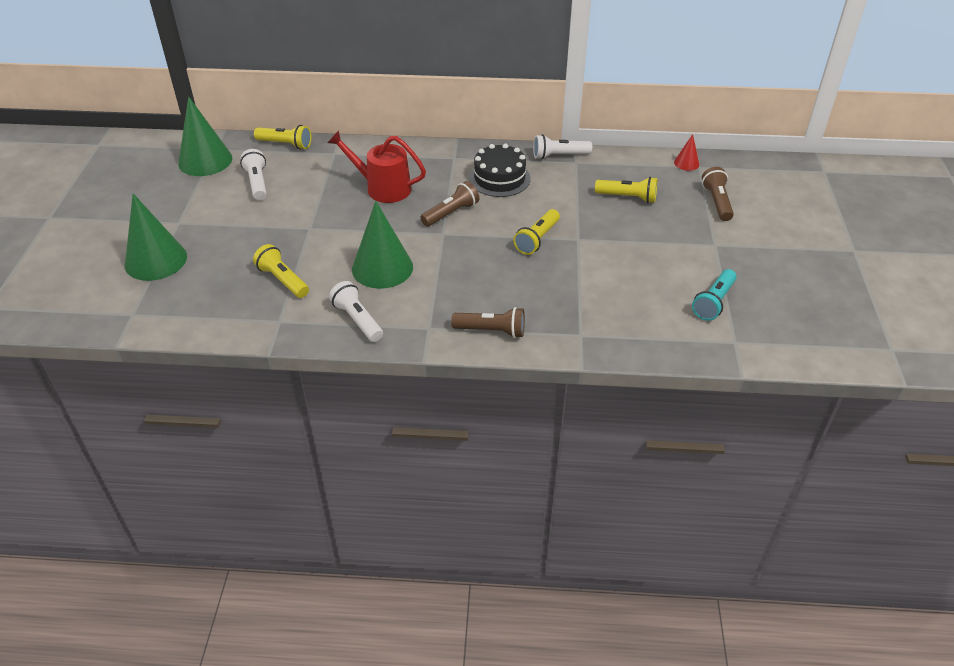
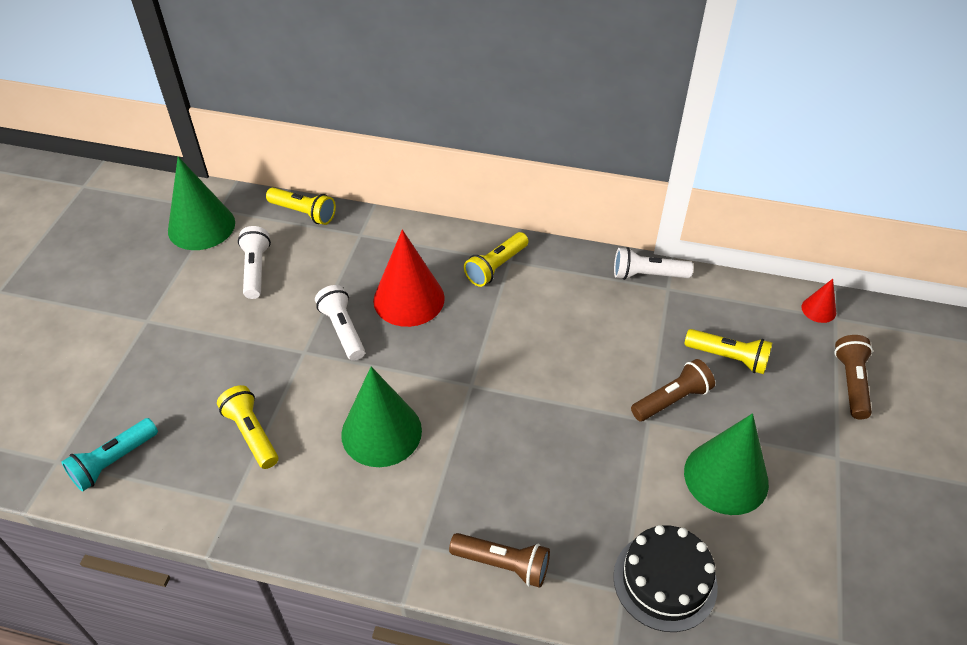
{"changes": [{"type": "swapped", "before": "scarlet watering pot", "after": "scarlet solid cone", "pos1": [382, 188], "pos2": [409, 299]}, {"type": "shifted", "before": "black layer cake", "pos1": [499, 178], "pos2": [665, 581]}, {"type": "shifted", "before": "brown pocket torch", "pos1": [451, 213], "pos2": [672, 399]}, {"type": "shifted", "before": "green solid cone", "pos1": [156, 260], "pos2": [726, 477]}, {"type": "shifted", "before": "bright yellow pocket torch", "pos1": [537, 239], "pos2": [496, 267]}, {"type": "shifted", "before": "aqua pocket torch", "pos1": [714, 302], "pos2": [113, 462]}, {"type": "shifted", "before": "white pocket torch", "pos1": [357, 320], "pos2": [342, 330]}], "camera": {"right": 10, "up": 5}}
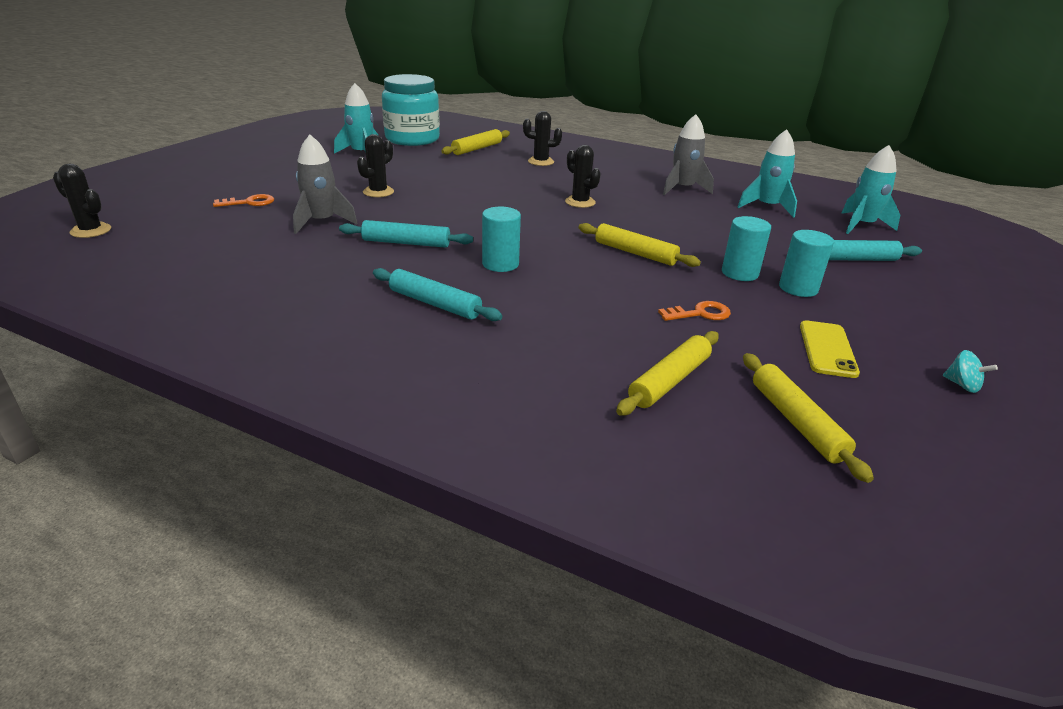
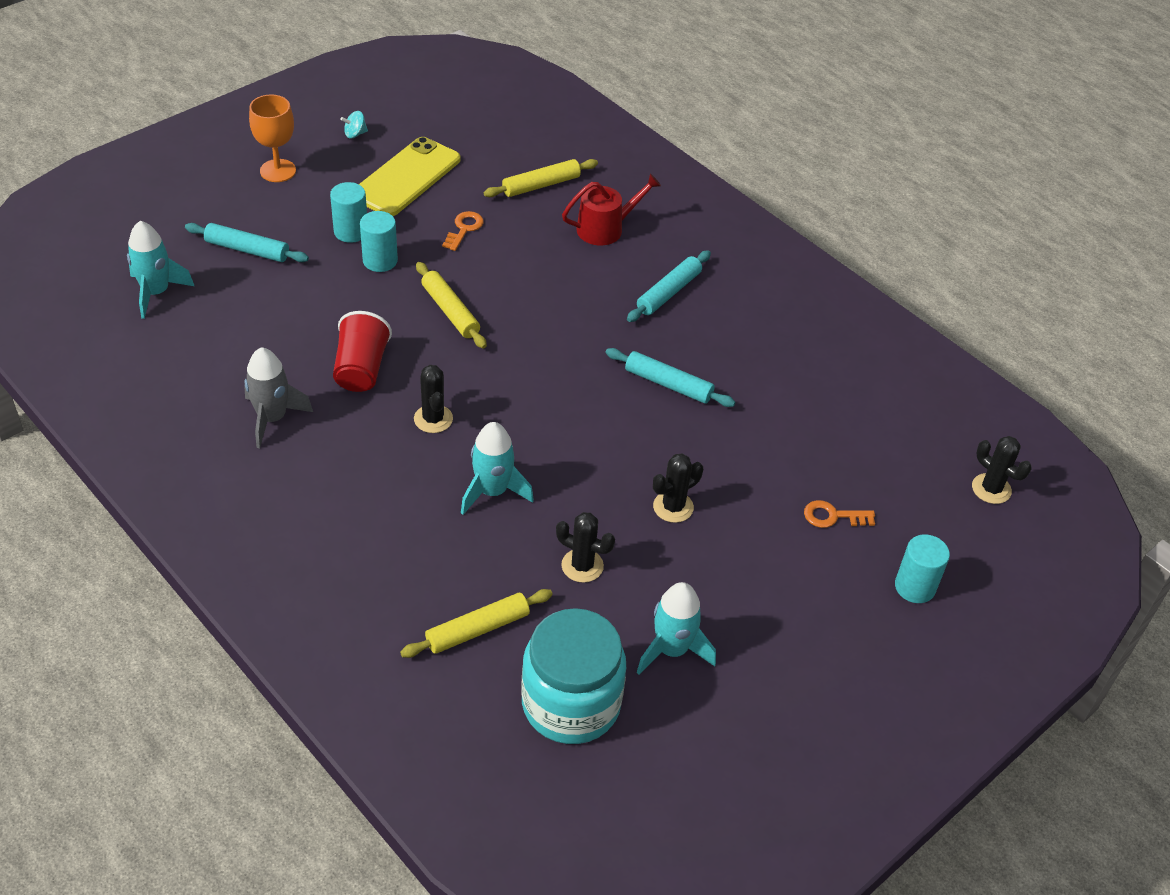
{"changes": [{"type": "shifted", "before": "black cactus", "pos1": [541, 162], "pos2": [582, 566]}, {"type": "shifted", "before": "aqua spaceship", "pos1": [767, 207], "pos2": [492, 491]}, {"type": "gone", "before": "gray spaceship", "pos1": [322, 222]}, {"type": "shifted", "before": "aqua solid cylinder", "pos1": [500, 264], "pos2": [915, 587]}, {"type": "rotated", "before": "aqua dough roller", "pos1": [435, 303], "pos2": [668, 292], "turn": 75}, {"type": "rotated", "before": "orange latchkey", "pos1": [700, 313], "pos2": [464, 229], "turn": 105}, {"type": "scaled", "before": "bright yellow smartphone", "pos1": [827, 349], "pos2": [406, 177], "scale": 1.7}, {"type": "rotated", "before": "aqua whirligig", "pos1": [962, 385], "pos2": [355, 134], "turn": -90}, {"type": "gone", "before": "bright yellow dough roller", "pos1": [796, 422]}, {"type": "new", "after": "orange chalice", "pos2": [278, 171]}, {"type": "new", "after": "scarlet watering pot", "pos2": [605, 228]}, {"type": "new", "after": "scarlet tumbler", "pos2": [361, 369]}], "camera": {"right": -160, "up": 15}}
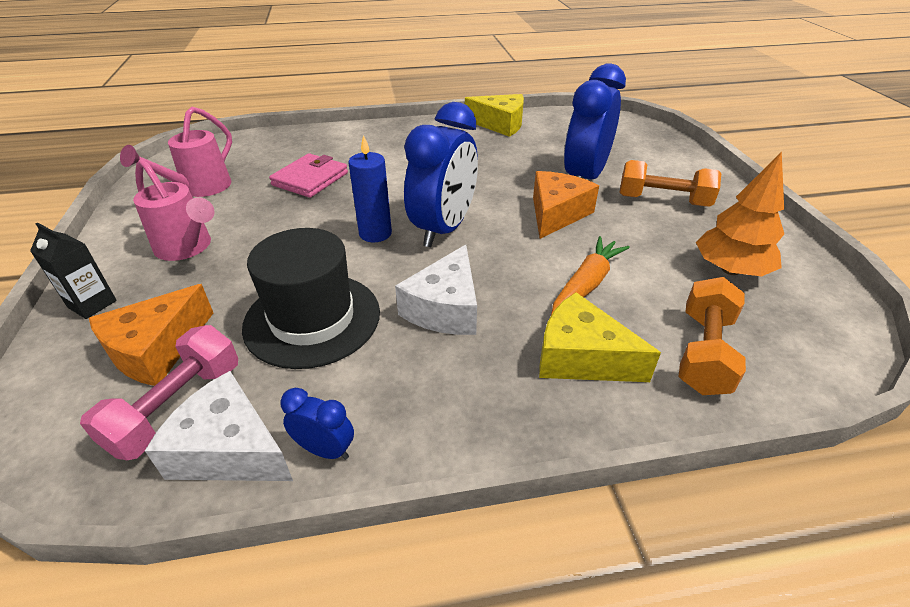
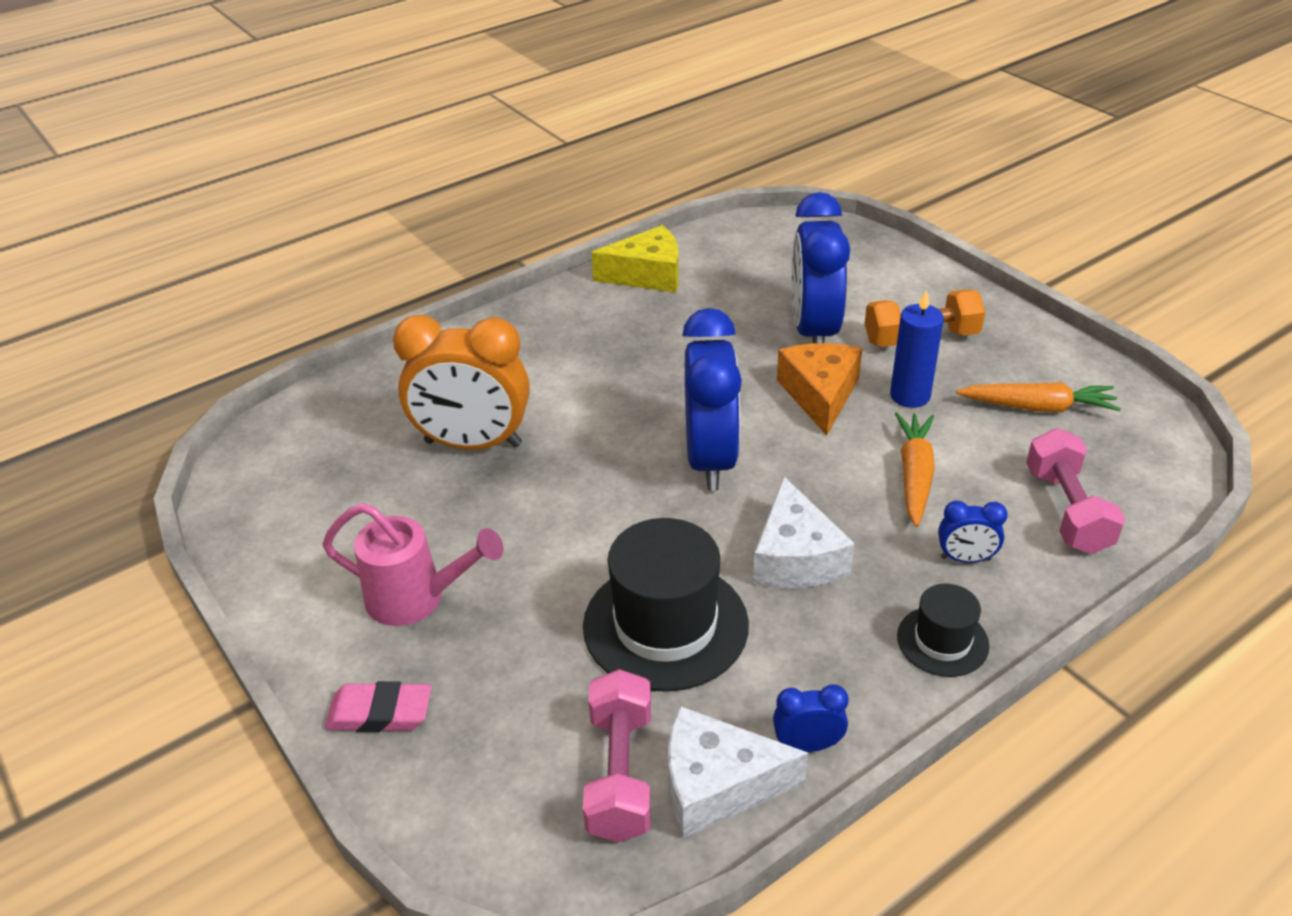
{"changes": [{"type": "gone", "before": "rosy watering pot", "pos1": [200, 188]}, {"type": "shifted", "before": "cobalt wax candle", "pos1": [375, 233], "pos2": [910, 396]}, {"type": "swapped", "before": "orange toy tree", "after": "orange carrot", "pos1": [730, 270], "pos2": [1038, 407]}, {"type": "swapped", "before": "rosy wallet", "after": "orange bedside clock", "pos1": [310, 179], "pos2": [473, 444]}, {"type": "swapped", "before": "black juice carton", "after": "rosy pencil eraser", "pos1": [92, 304], "pos2": [380, 713]}, {"type": "repainted", "before": "orange hand weight", "after": "rosy hand weight", "pos1": [703, 352], "pos2": [1067, 510]}, {"type": "gone", "before": "orange piece of cheese", "pos1": [157, 349]}, {"type": "swapped", "before": "bright yellow piece of cheese", "after": "cobalt bedside clock", "pos1": [581, 357], "pos2": [965, 558]}, {"type": "new", "after": "black top hat", "pos2": [942, 641]}], "camera": {"right": -25, "up": 0}}
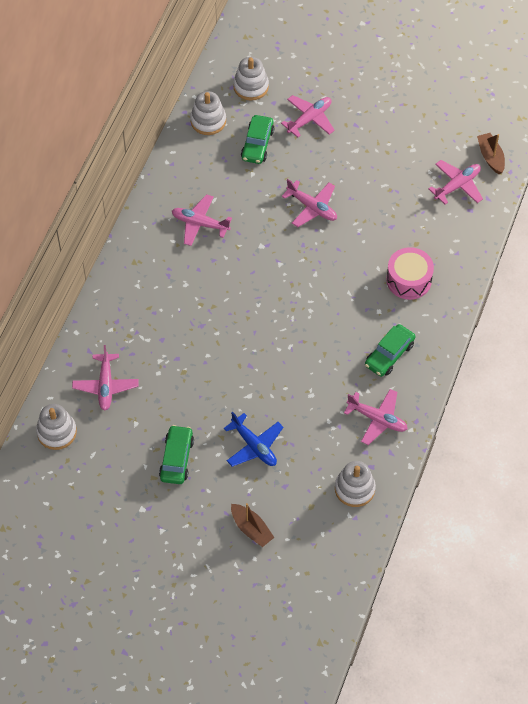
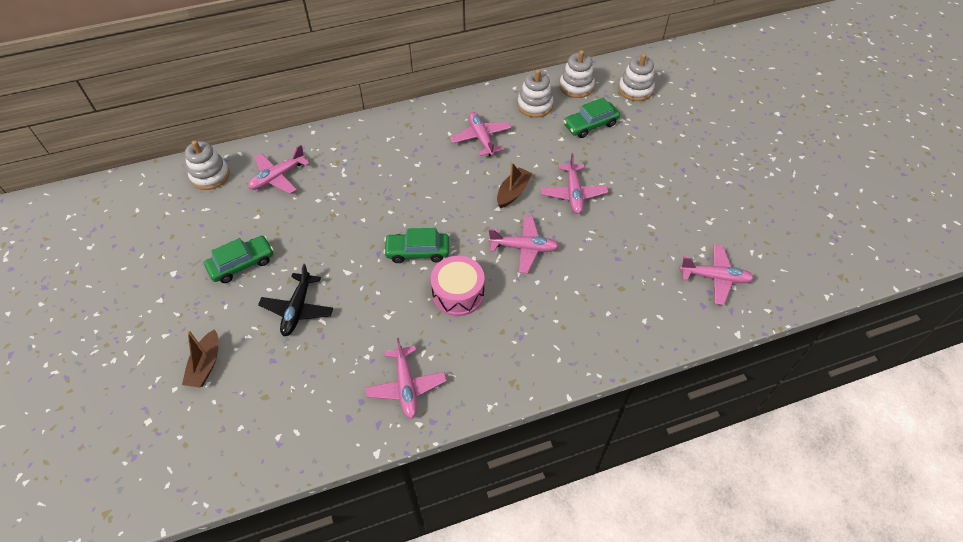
{"changes": [{"type": "shifted", "before": "rosy plane", "pos1": [309, 119], "pos2": [524, 248]}, {"type": "shifted", "before": "brown toy boat", "pos1": [490, 157], "pos2": [513, 192]}, {"type": "shifted", "before": "rosy toy drum", "pos1": [409, 280], "pos2": [458, 293]}, {"type": "shifted", "before": "green toy car", "pos1": [389, 354], "pos2": [417, 251]}, {"type": "repainted", "before": "cobalt plane", "after": "black plane", "pos1": [254, 446], "pos2": [298, 309]}, {"type": "shifted", "before": "white stacking rings", "pos1": [354, 489], "pos2": [535, 105]}], "camera": {"right": 50, "up": -5}}
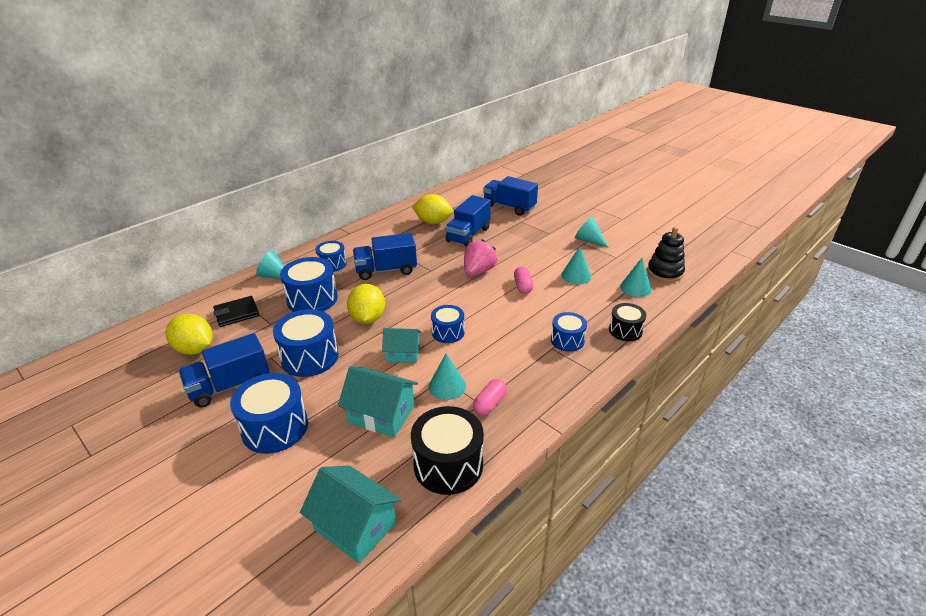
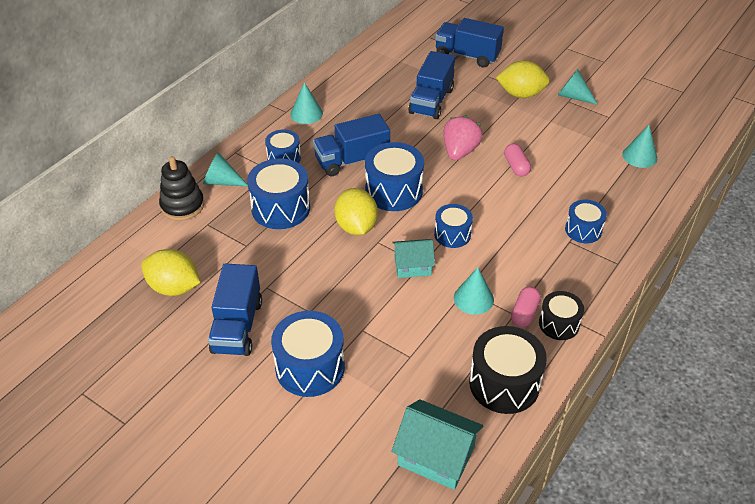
{"changes": [{"type": "shifted", "before": "bright yellow citrus fruit", "pos1": [433, 222], "pos2": [521, 94]}, {"type": "shifted", "before": "black stacking rings", "pos1": [665, 272], "pos2": [182, 205]}, {"type": "shifted", "before": "aqua solid cone", "pos1": [576, 276], "pos2": [306, 113]}, {"type": "gone", "before": "black wallet", "pos1": [237, 313]}, {"type": "shifted", "before": "black toy drum", "pos1": [625, 330], "pos2": [559, 324]}, {"type": "shifted", "before": "cobalt toy drum", "pos1": [310, 357], "pos2": [393, 191]}, {"type": "rotated", "before": "cobalt truck", "pos1": [230, 385], "pos2": [237, 326], "turn": -45}, {"type": "gone", "before": "aqua toy house", "pos1": [381, 414]}], "camera": {"right": -10, "up": 10}}
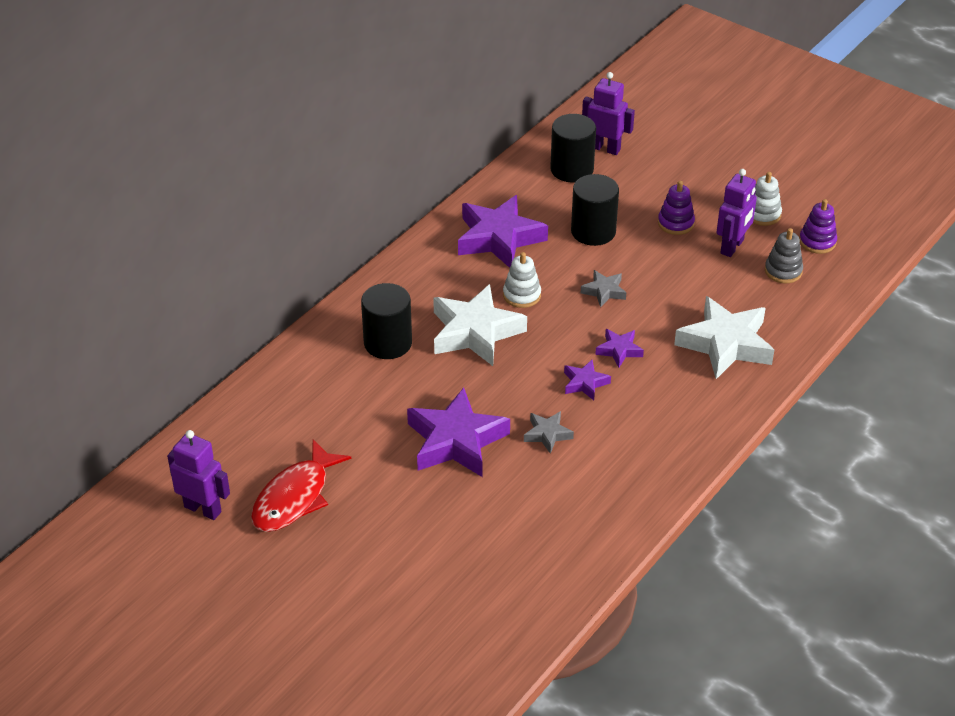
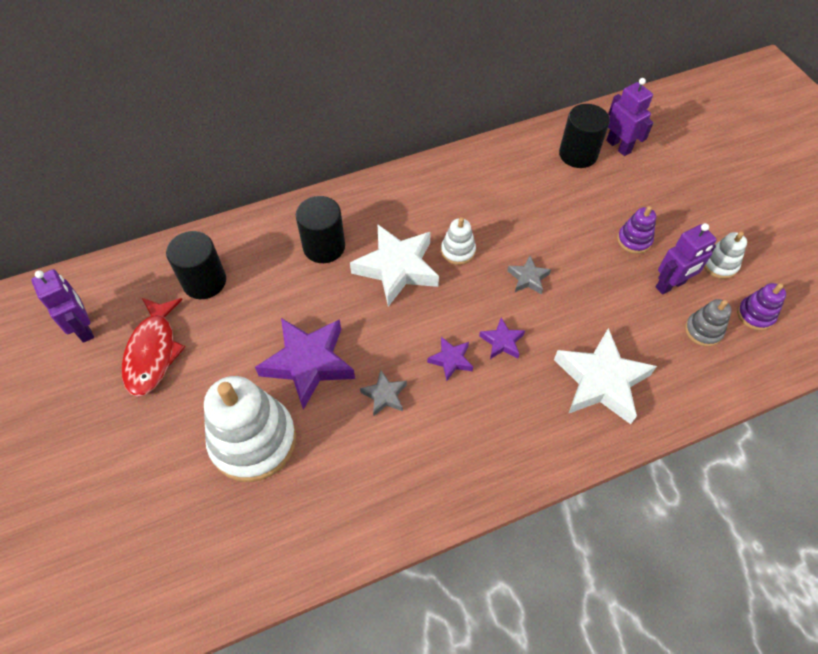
{"changes": [{"type": "shifted", "before": "black solid cylinder", "pos1": [593, 231], "pos2": [204, 281]}, {"type": "gone", "before": "purple star shape", "pos1": [499, 238]}, {"type": "rotated", "before": "scarlet fish", "pos1": [294, 497], "pos2": [153, 352], "turn": -60}, {"type": "new", "after": "white stacking rings", "pos2": [253, 440]}], "camera": {"right": 30, "up": 15}}
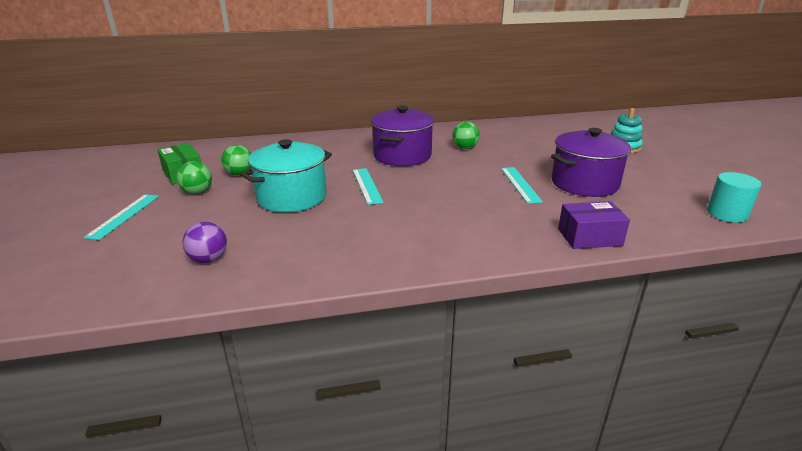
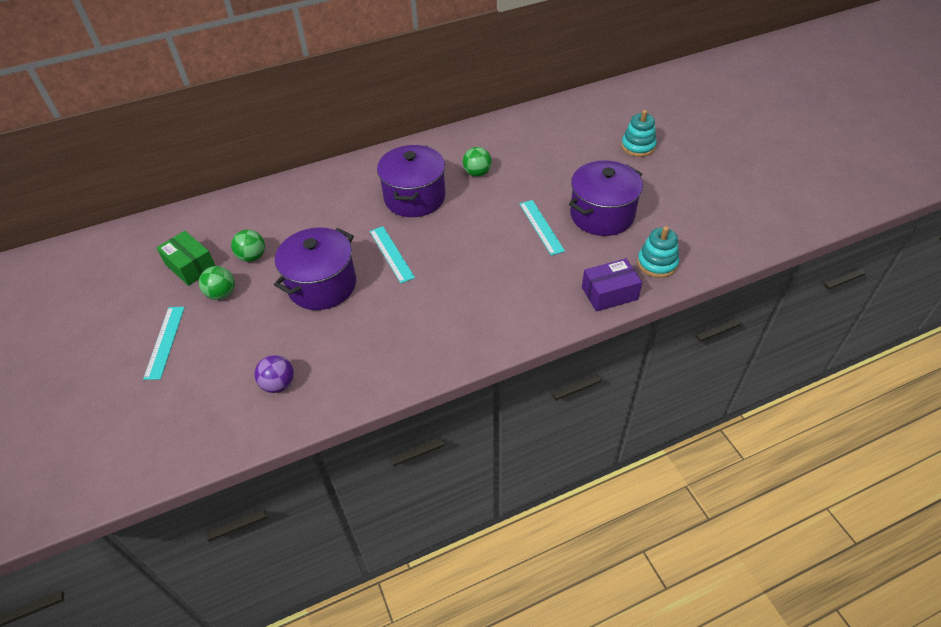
{"changes": [{"type": "repainted", "before": "aqua stockpot", "after": "purple stockpot", "pos1": [292, 197], "pos2": [322, 285]}, {"type": "gone", "before": "aqua solid cylinder", "pos1": [727, 214]}, {"type": "new", "after": "aqua stacking rings", "pos2": [657, 263]}], "camera": {"right": -10, "up": 20}}
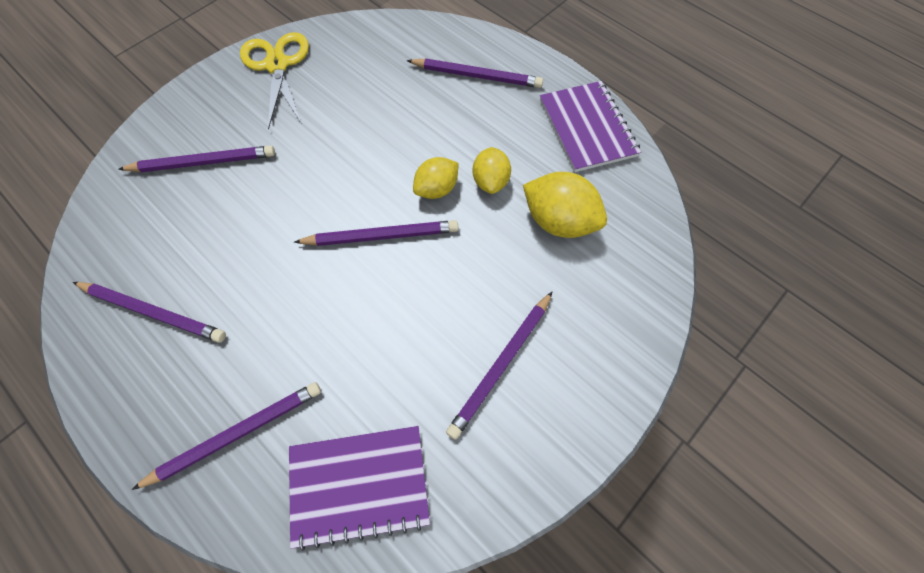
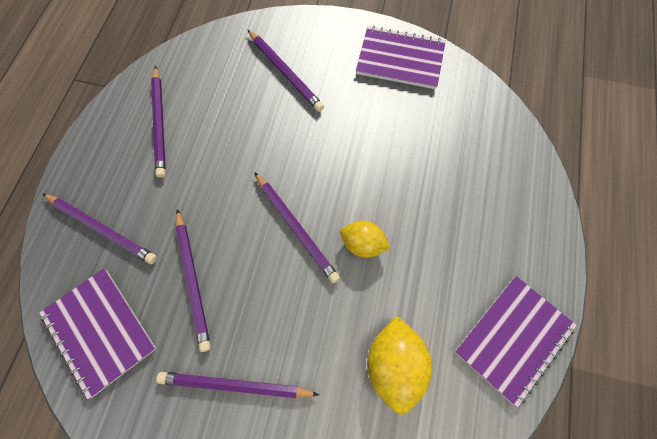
{"changes": [{"type": "swapped", "before": "bright yellow pair of scissors", "after": "purple notebook", "pos1": [277, 65], "pos2": [400, 59]}, {"type": "shifted", "before": "purple wooden pencil", "pos1": [476, 76], "pos2": [193, 280]}, {"type": "gone", "before": "bright yellow citrus fruit", "pos1": [490, 181]}], "camera": {"right": 60, "up": 5}}
